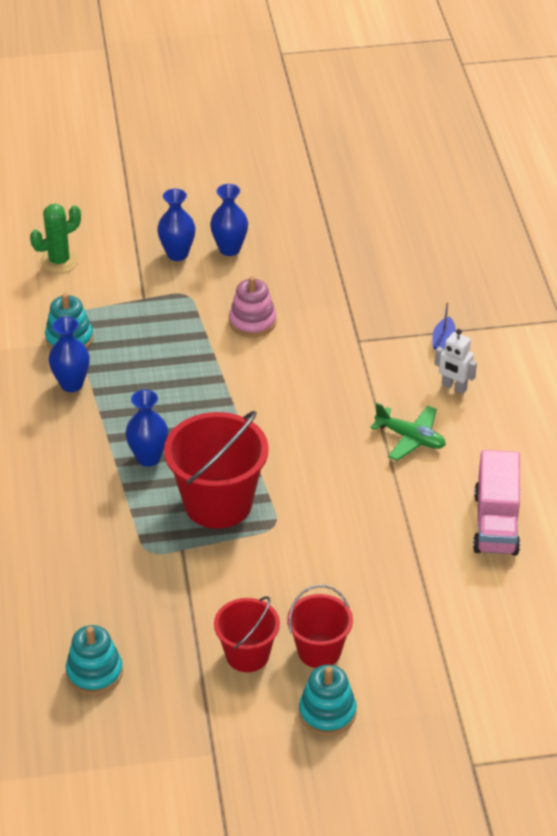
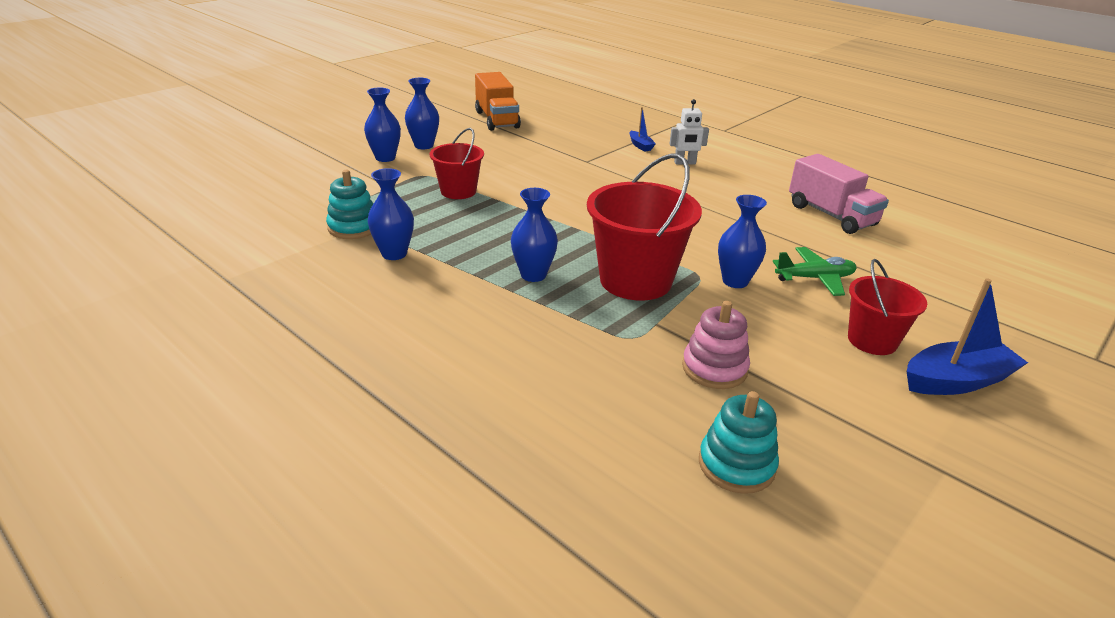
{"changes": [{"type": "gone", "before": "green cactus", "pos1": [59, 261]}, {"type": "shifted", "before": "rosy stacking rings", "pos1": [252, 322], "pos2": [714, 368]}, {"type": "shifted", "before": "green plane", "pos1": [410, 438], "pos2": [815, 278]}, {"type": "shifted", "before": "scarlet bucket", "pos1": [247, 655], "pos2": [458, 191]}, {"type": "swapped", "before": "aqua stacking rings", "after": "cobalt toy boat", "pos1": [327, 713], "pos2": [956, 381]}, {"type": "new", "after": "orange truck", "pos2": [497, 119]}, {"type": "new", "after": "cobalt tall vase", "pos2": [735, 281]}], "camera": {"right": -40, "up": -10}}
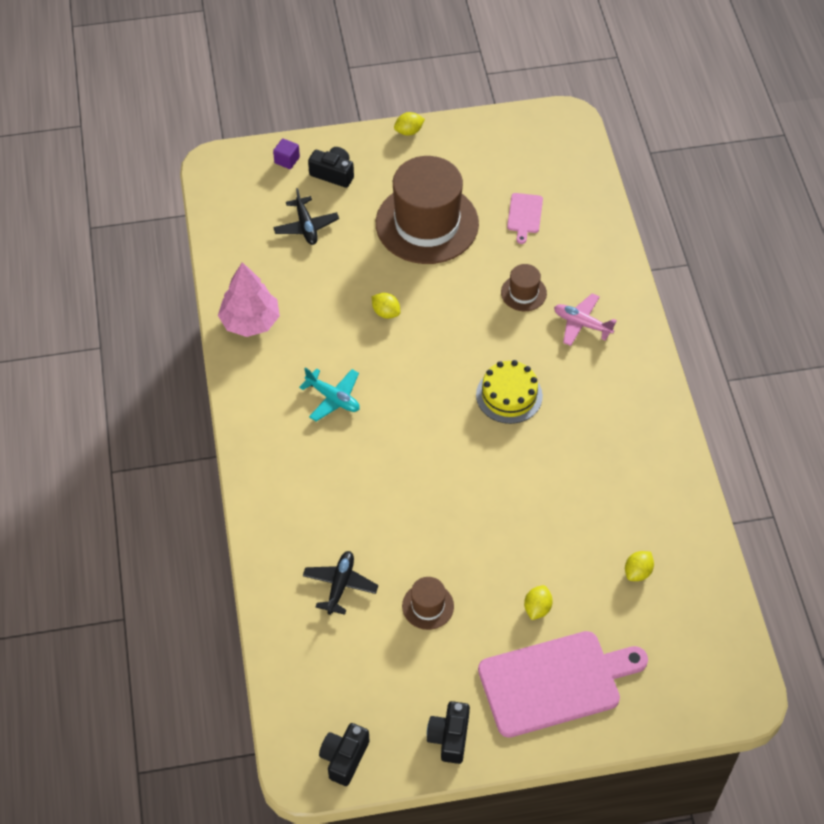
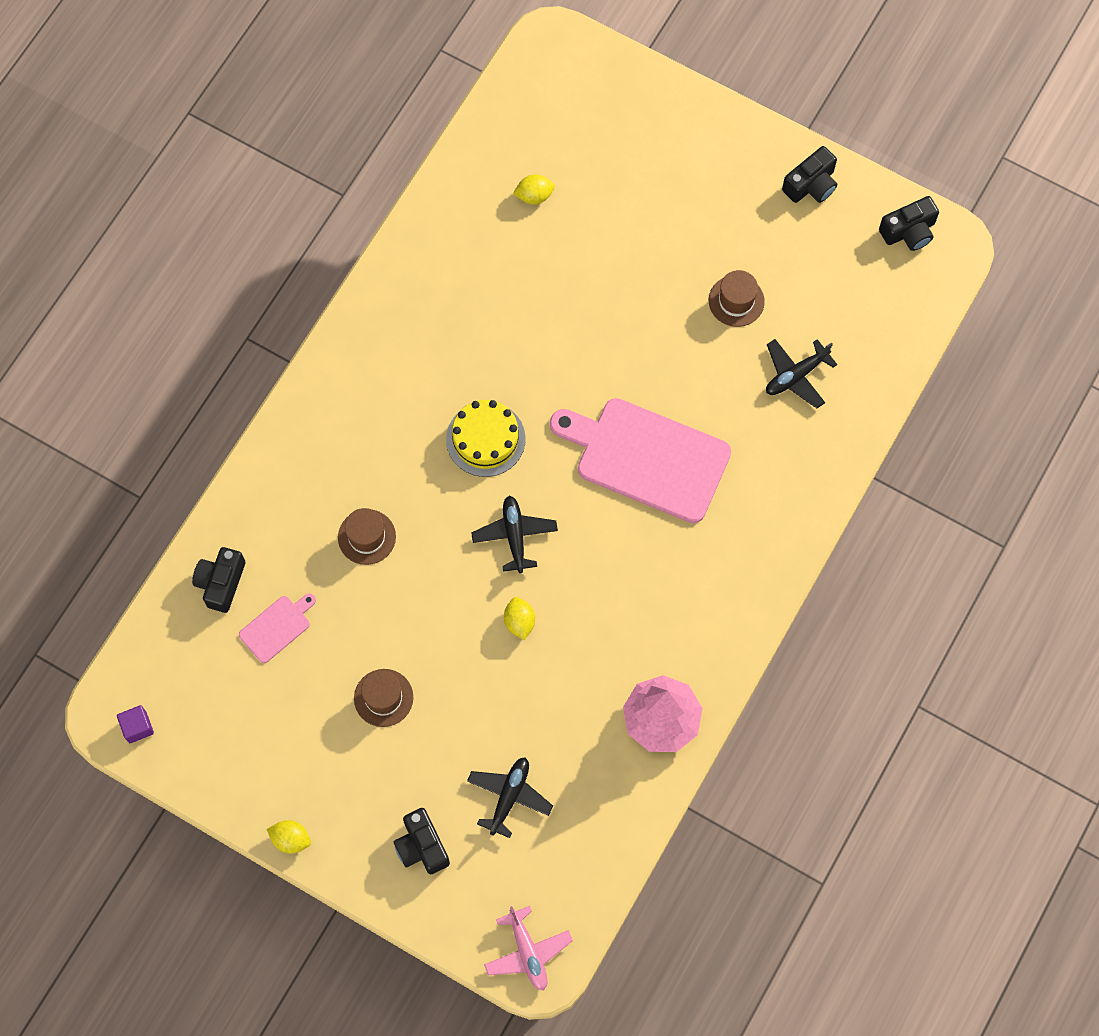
{"changes": [{"type": "shifted", "before": "purple block", "pos1": [287, 160], "pos2": [137, 727]}, {"type": "scaled", "before": "brown top hat", "pos1": [427, 223], "pos2": [383, 698], "scale": 0.43}, {"type": "shifted", "before": "rosy plane", "pos1": [582, 324], "pos2": [527, 952]}, {"type": "gone", "before": "aqua plane", "pos1": [333, 398]}, {"type": "gone", "before": "bright yellow citrus fruit", "pos1": [537, 608]}, {"type": "shifted", "before": "rosy bread board", "pos1": [555, 682], "pos2": [647, 458]}, {"type": "new", "after": "black plane", "pos2": [514, 536]}, {"type": "new", "after": "black camera", "pos2": [221, 583]}], "camera": {"right": -140, "up": 15}}
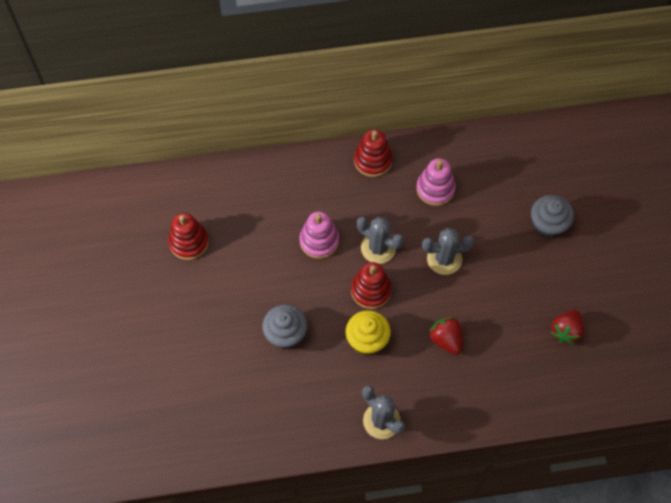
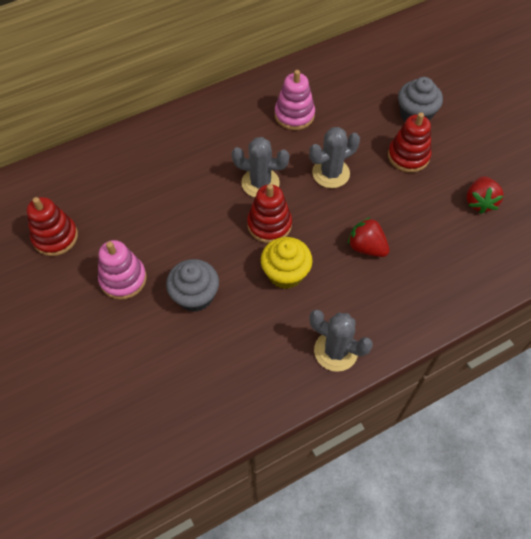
{"changes": [{"type": "shifted", "before": "scarlet stacking rings", "pos1": [373, 160], "pos2": [408, 156]}, {"type": "shifted", "before": "rosy stacking rings", "pos1": [319, 241], "pos2": [123, 279]}], "camera": {"right": -20, "up": -5}}
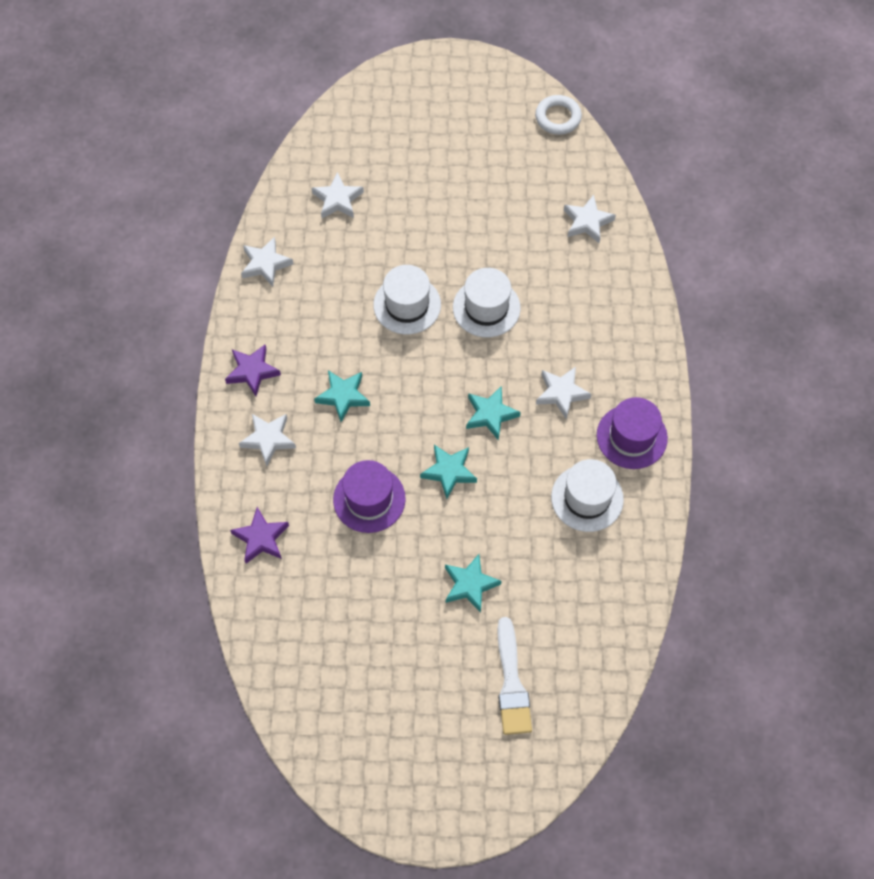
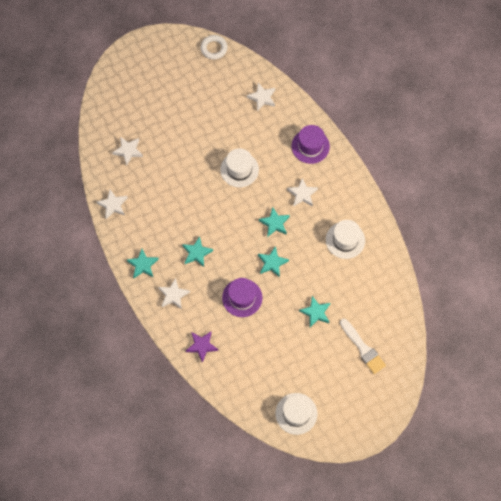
{"changes": [{"type": "shifted", "before": "white top hat", "pos1": [407, 305], "pos2": [296, 413]}, {"type": "repainted", "before": "purple star shape", "after": "aqua star shape", "pos1": [252, 371], "pos2": [143, 265]}, {"type": "shifted", "before": "purple top hat", "pos1": [631, 436], "pos2": [310, 146]}], "camera": {"right": -30, "up": 5}}
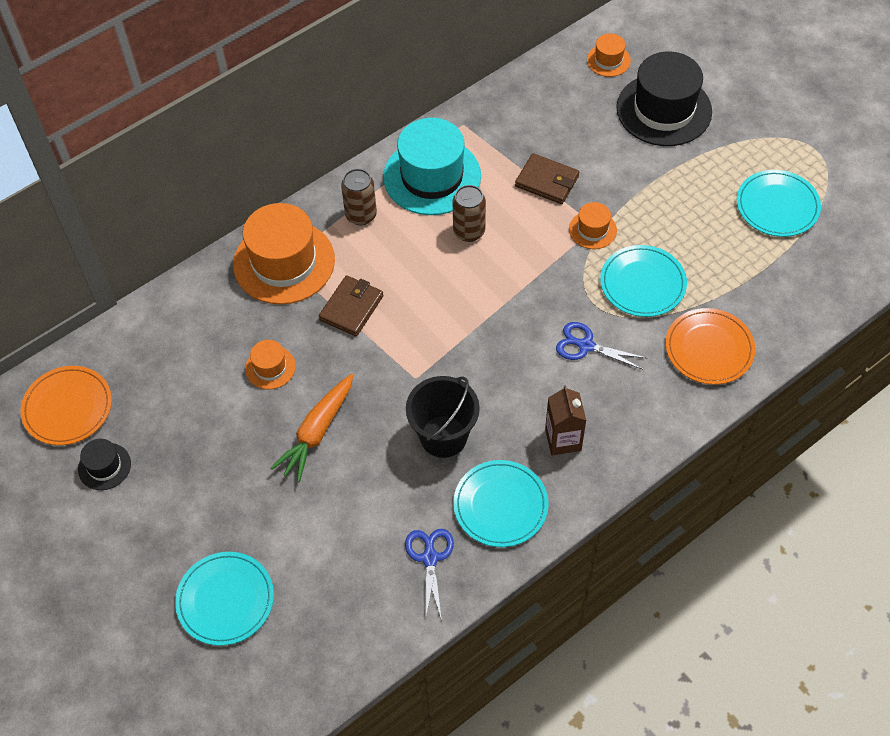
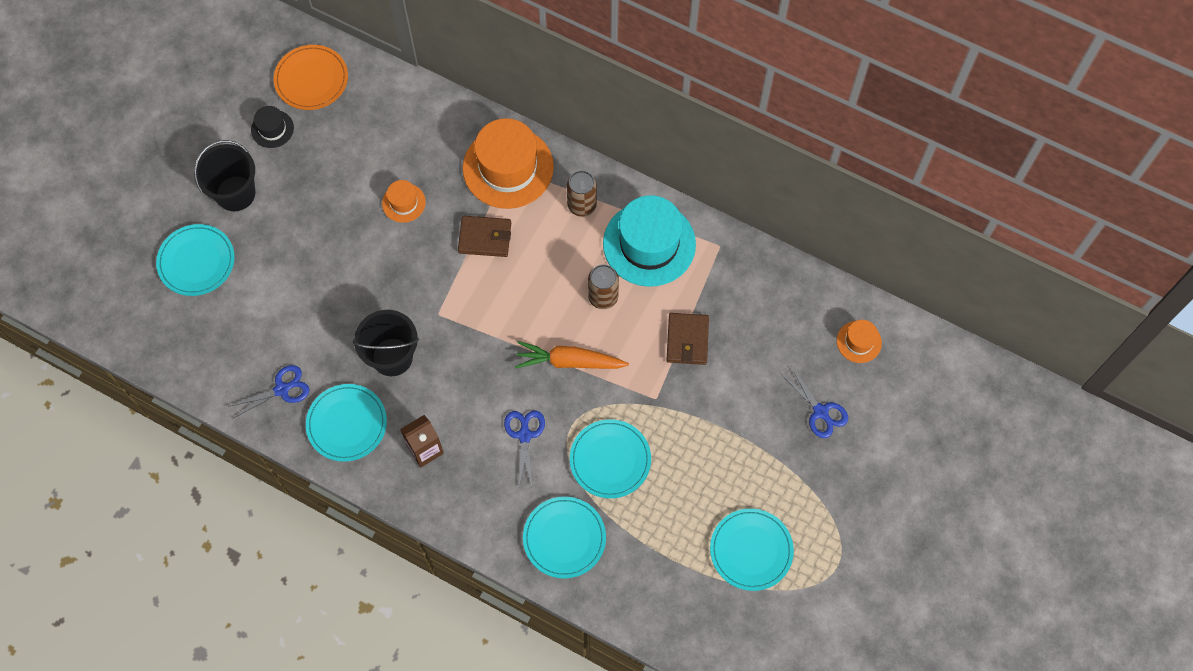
{"changes": [{"type": "swapped", "before": "black top hat", "after": "cobalt pair of scissors", "pos1": [664, 110], "pos2": [820, 412]}, {"type": "gone", "before": "orange top hat", "pos1": [592, 230]}, {"type": "repainted", "before": "orange flat dish", "after": "aqua flat dish", "pos1": [709, 348], "pos2": [564, 538]}, {"type": "shifted", "before": "orange carrot", "pos1": [317, 432], "pos2": [569, 361]}, {"type": "new", "after": "black bucket", "pos2": [235, 193]}], "camera": {"right": 65, "up": 10}}
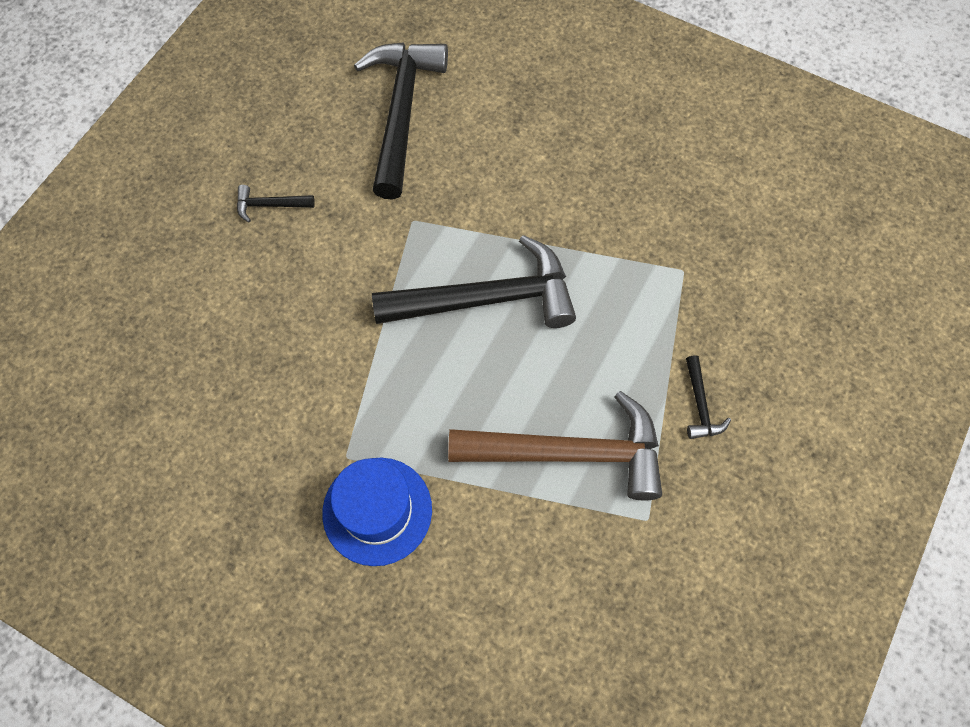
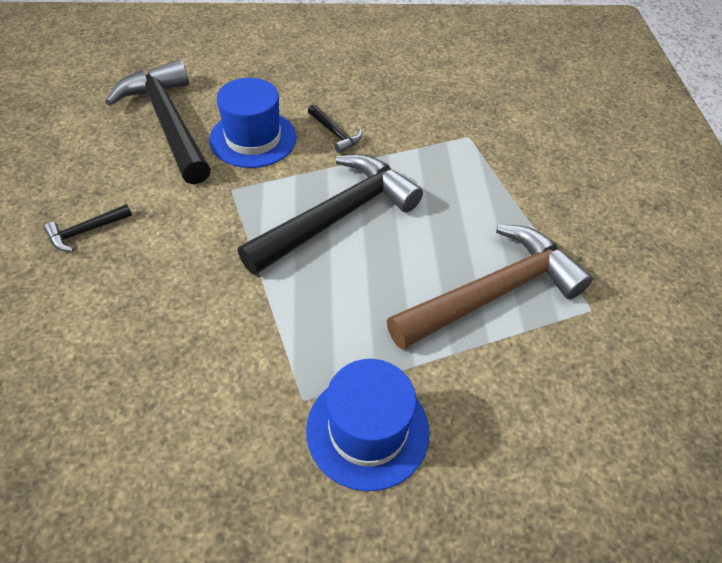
{"changes": [{"type": "shifted", "before": "black hammer", "pos1": [700, 405], "pos2": [335, 133]}, {"type": "new", "after": "cobalt top hat", "pos2": [253, 138]}], "camera": {"right": -35, "up": -15}}
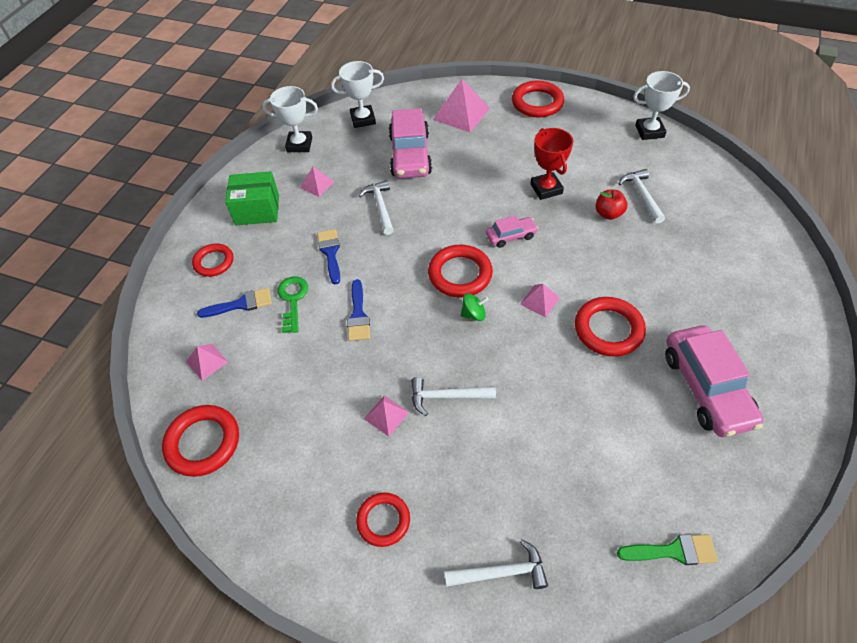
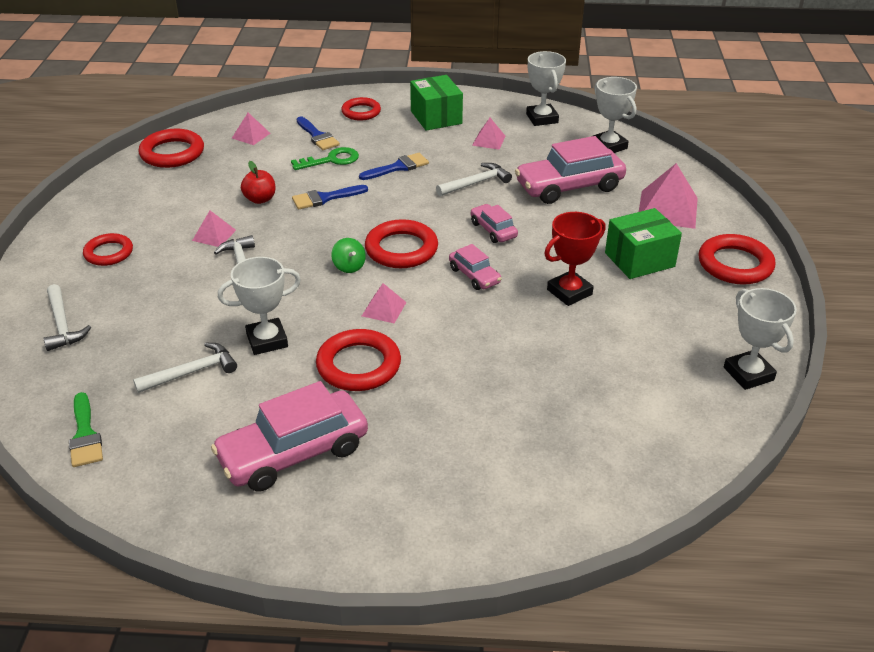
{"changes": [{"type": "shifted", "before": "white hammer", "pos1": [642, 196], "pos2": [191, 372]}, {"type": "shifted", "before": "scarlet apple fruit", "pos1": [608, 214], "pos2": [260, 199]}, {"type": "new", "after": "rosy toy car", "pos2": [493, 230]}, {"type": "new", "after": "green box", "pos2": [639, 260]}, {"type": "new", "after": "white prize cup", "pos2": [267, 340]}], "camera": {"right": 70, "up": -15}}
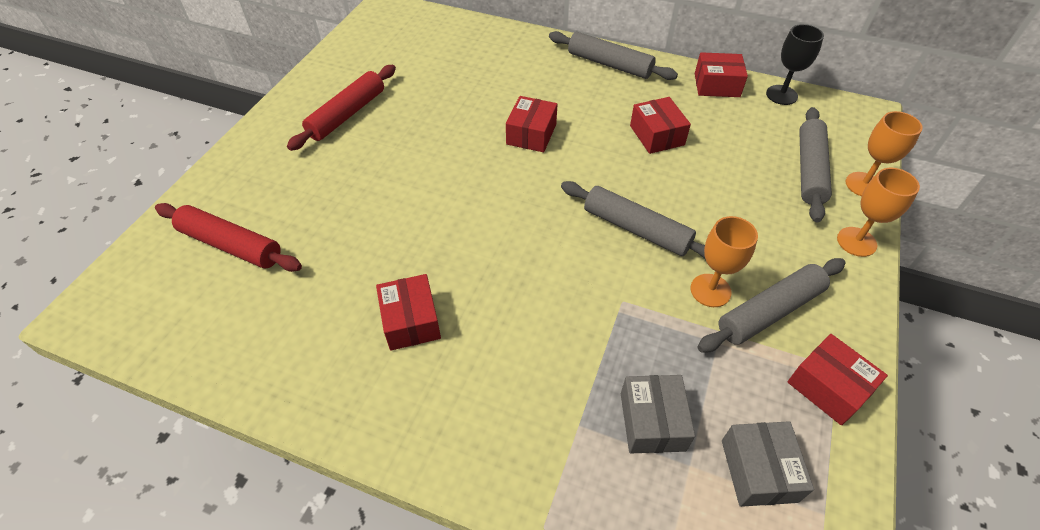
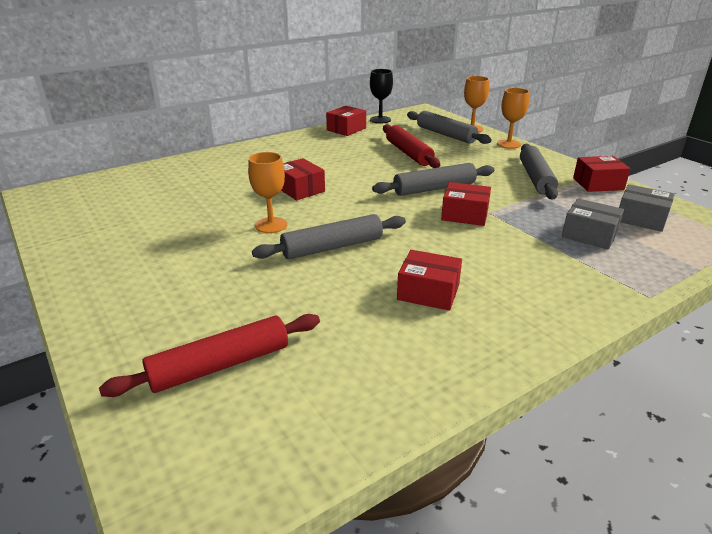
{"changes": [{"type": "shifted", "before": "gray dough roller", "pos1": [609, 64], "pos2": [332, 247]}, {"type": "shifted", "before": "scarlet dough roller", "pos1": [347, 114], "pos2": [408, 153]}, {"type": "shifted", "before": "scarlet box", "pos1": [657, 135], "pos2": [464, 215]}, {"type": "shifted", "before": "orange chalice", "pos1": [710, 290], "pos2": [271, 225]}], "camera": {"right": -55, "up": -20}}
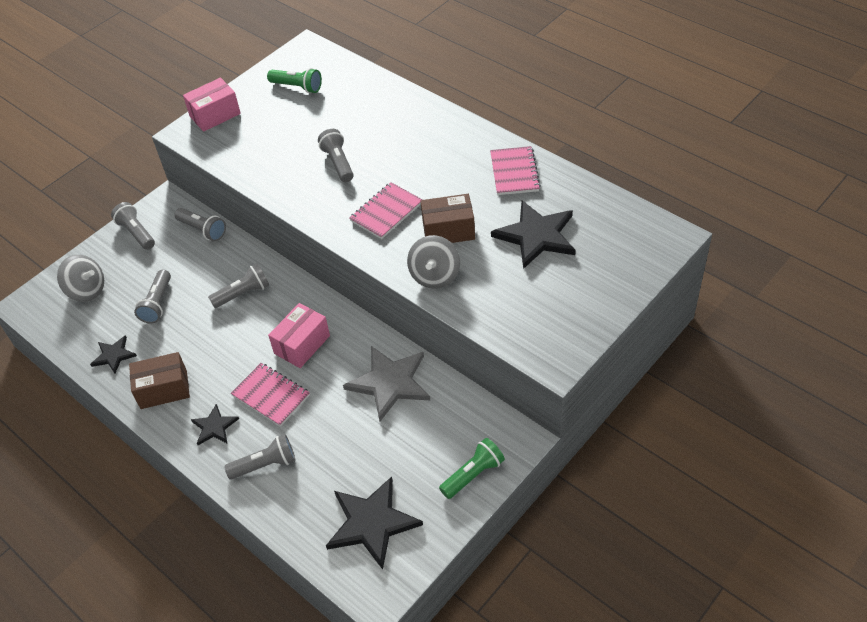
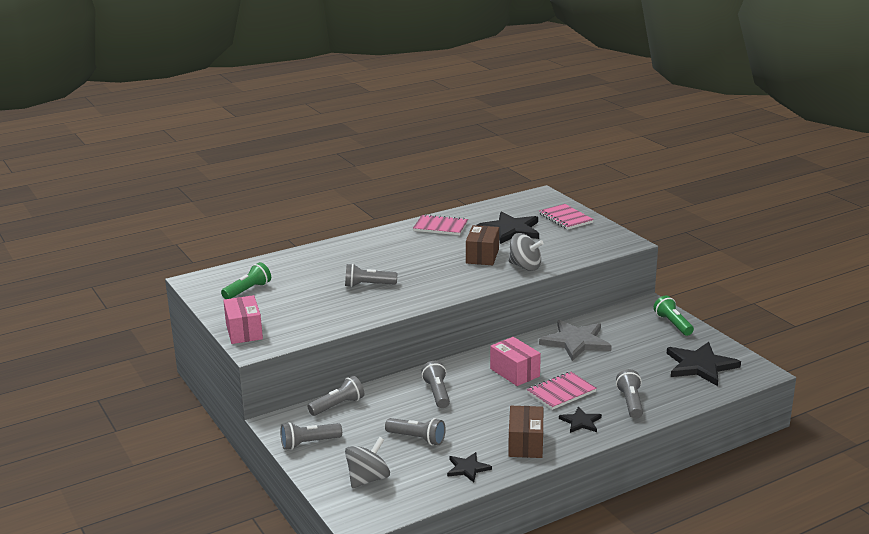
{"changes": [{"type": "shifted", "before": "rosy notebook", "pos1": [386, 212], "pos2": [565, 218]}], "camera": {"right": -75, "up": -25}}
